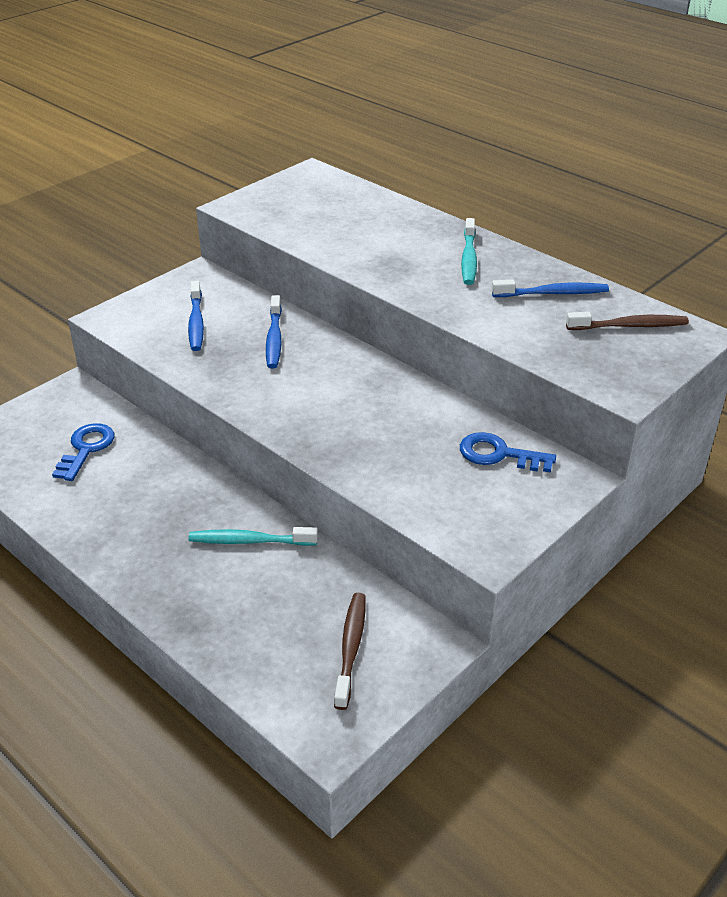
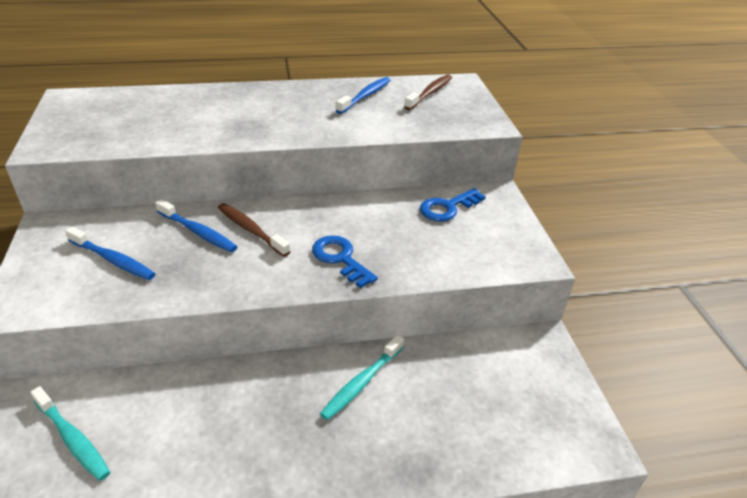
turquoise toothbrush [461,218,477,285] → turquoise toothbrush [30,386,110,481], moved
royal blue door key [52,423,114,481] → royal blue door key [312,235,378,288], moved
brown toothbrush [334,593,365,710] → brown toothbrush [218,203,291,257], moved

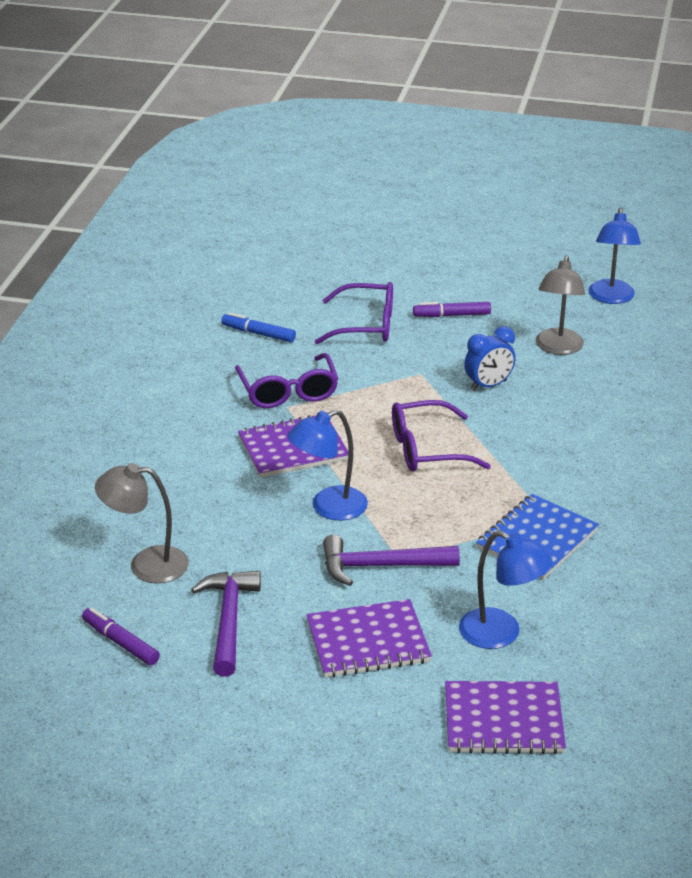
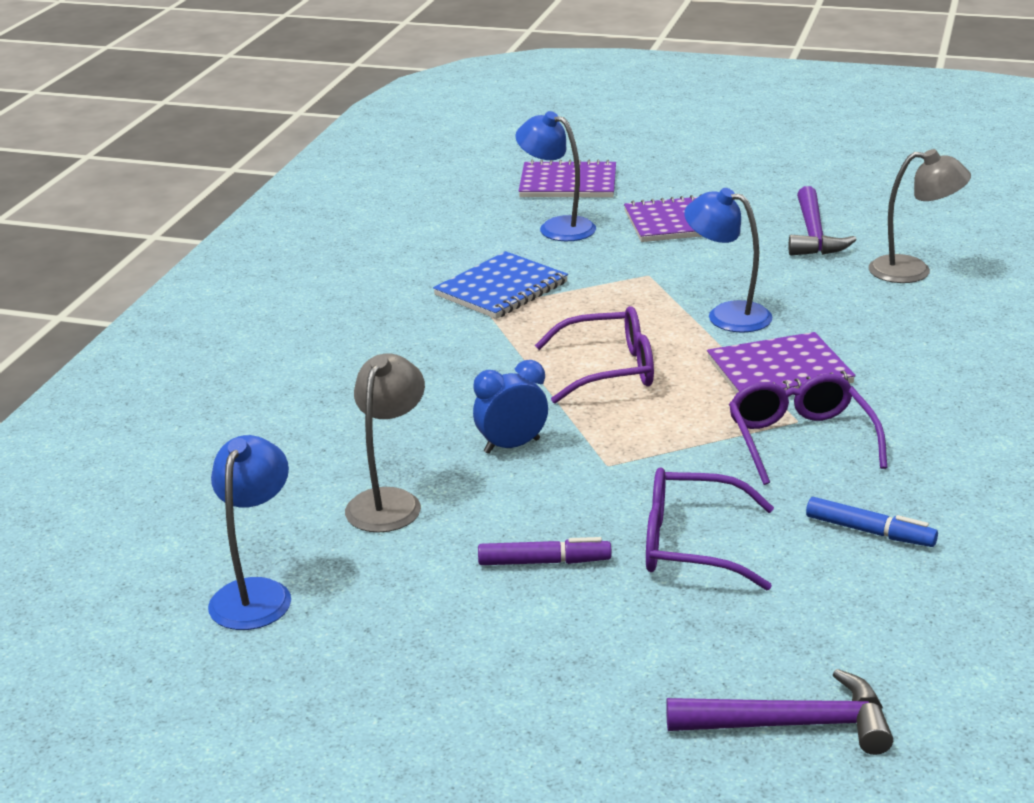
royal blue desk lamp [288,410,368,521] → royal blue desk lamp [684,188,772,333], 120 degrees counterclockwise
violet claw hammer [323,535,460,586] → violet claw hammer [666,669,893,755], moved
violet felt pen [82,607,160,665] → -

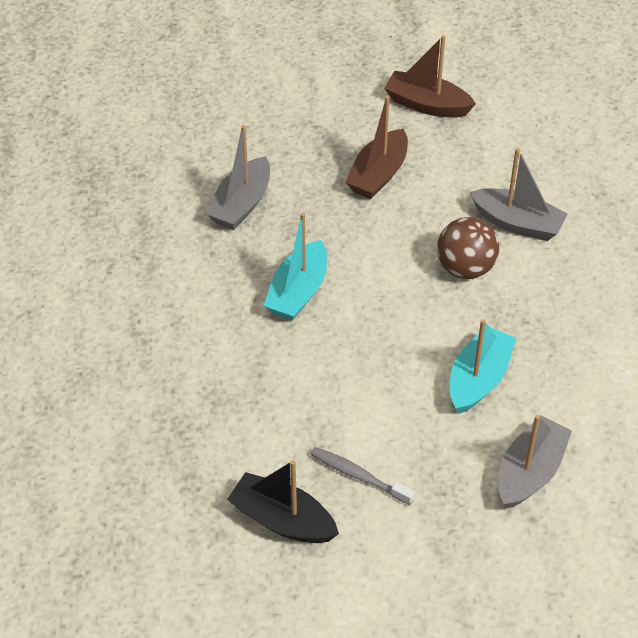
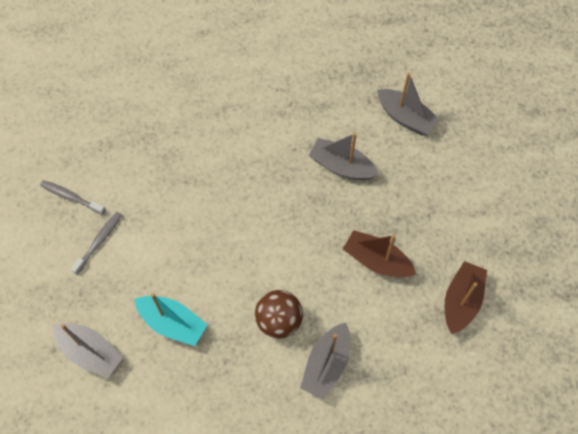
turquoise sailboat [264,213,327,321] → -
black sailboat [227,460,339,543] → ash-grey toothbrush [40,180,106,215]
- → ash-grey sailboat [377,73,440,136]

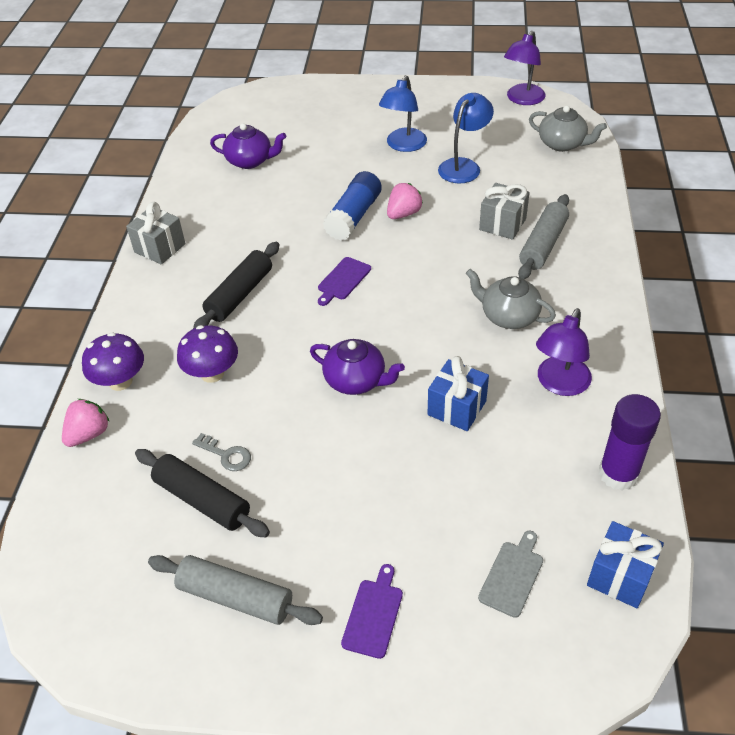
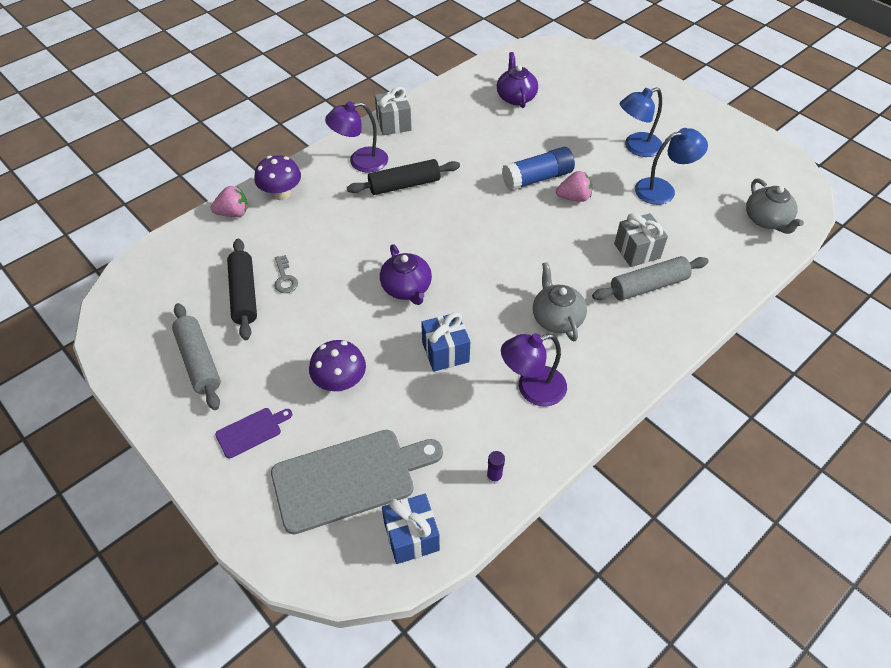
violet desk lamp [504,31,545,105] → violet desk lamp [325,101,388,173], moved
violet china teapot [210,123,287,169] → violet china teapot [497,52,538,108], 150 degrees counterclockwise
violet chopping board [318,257,371,306] → -
violet mushroom [177,325,238,383] → violet mushroom [309,340,366,391], moved
violet glue [599,394,661,491] → violet glue [487,451,505,484], x0.44
ash-grey chopping board [478,531,543,618] → ash-grey chopping board [271,430,443,534], x2.15

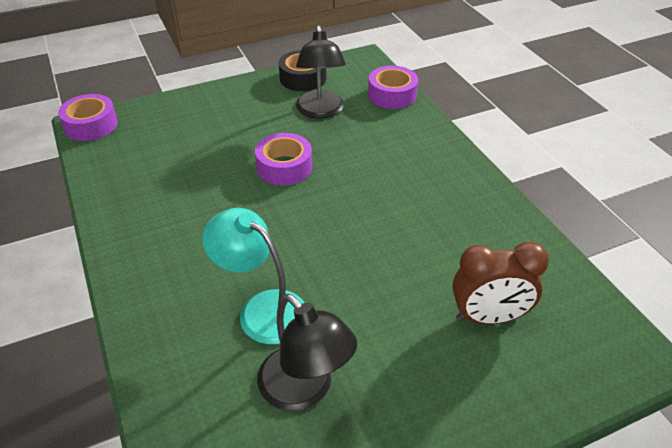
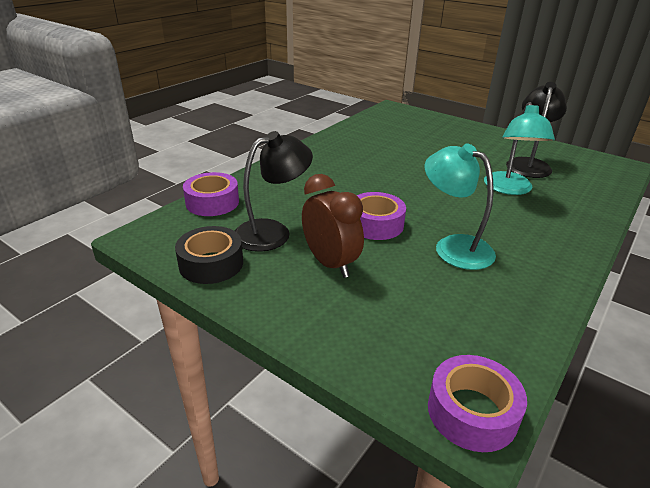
brown bedside clock [452,242,549,325] → brown bedside clock [302,174,364,278], moved
- → turquoise desk lamp [424,143,496,270]

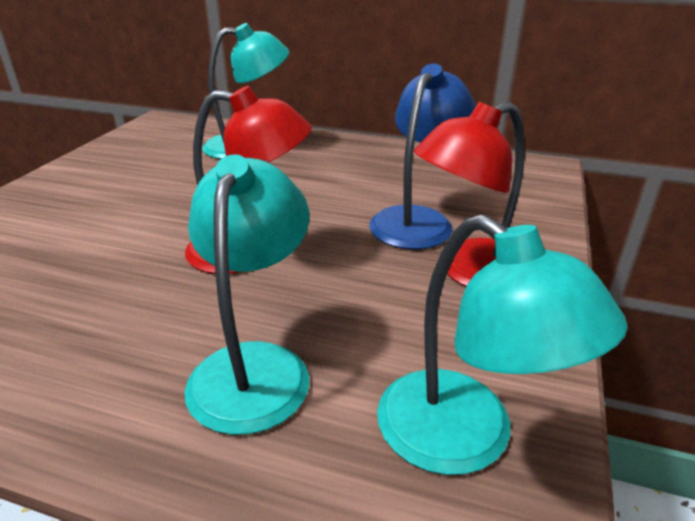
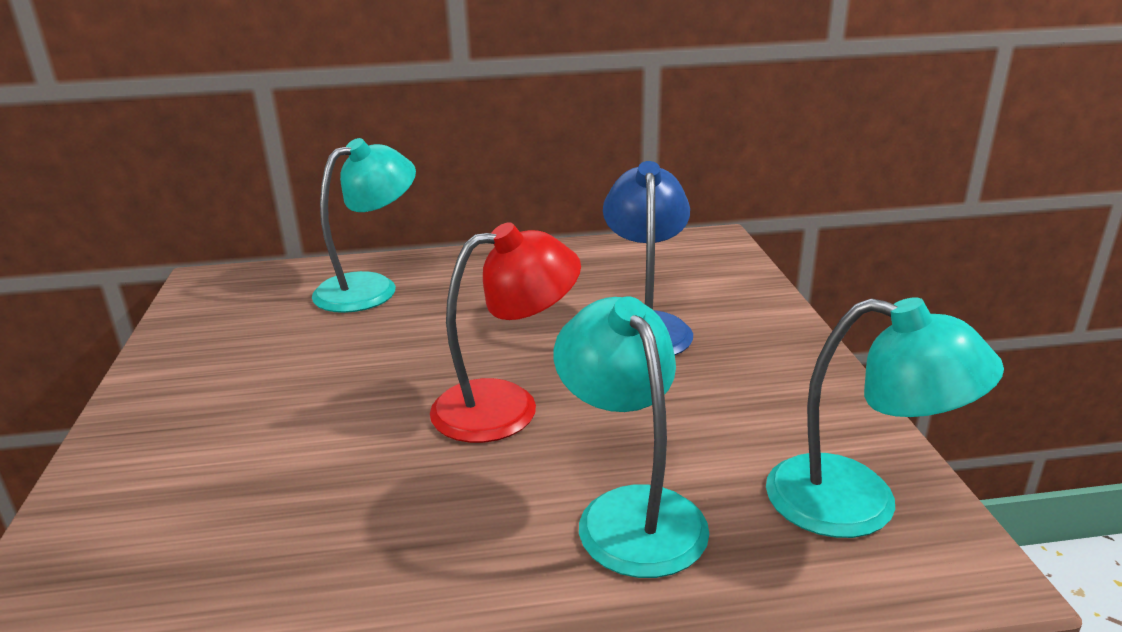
red desk lamp [414,102,525,286] → -

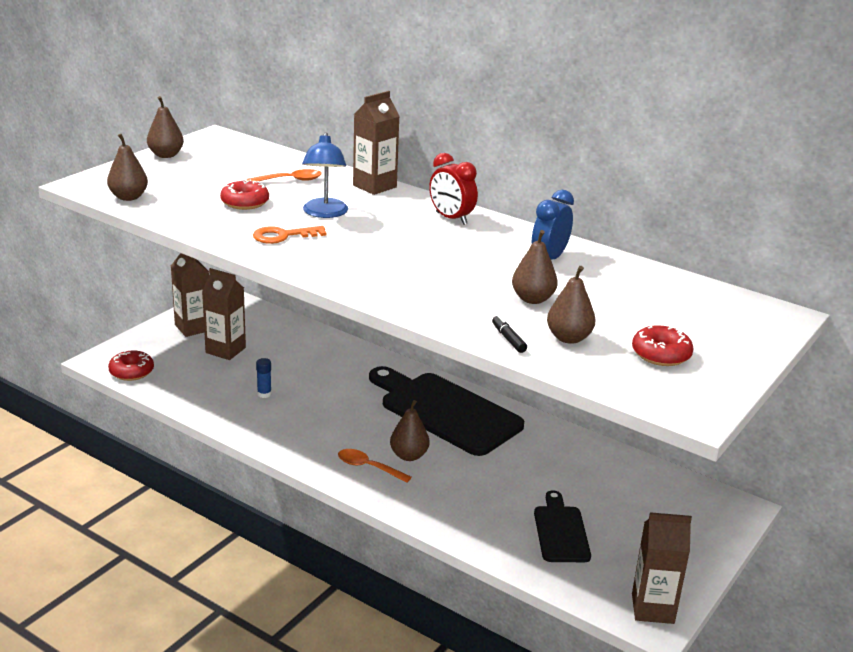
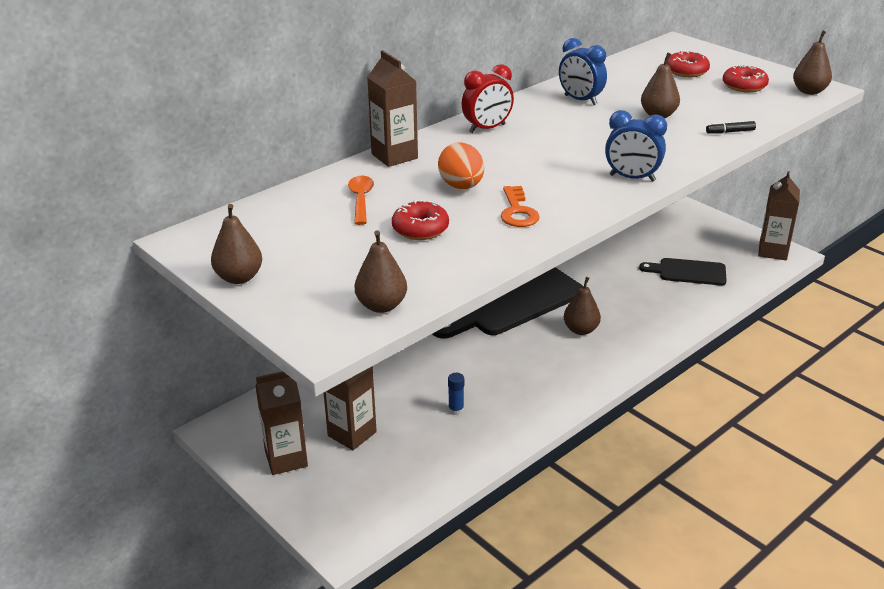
royal blue desk lamp [302,132,348,218] → bright orange toy egg [438,142,484,189]
brown toy pear [547,266,596,344] → brown toy pear [793,31,832,95], moved
red glazed donut [108,350,154,381] → red glazed donut [667,50,710,77], moved
bright orange tablespoon [338,449,412,483] → -
- → royal blue bedside clock [605,110,667,182]

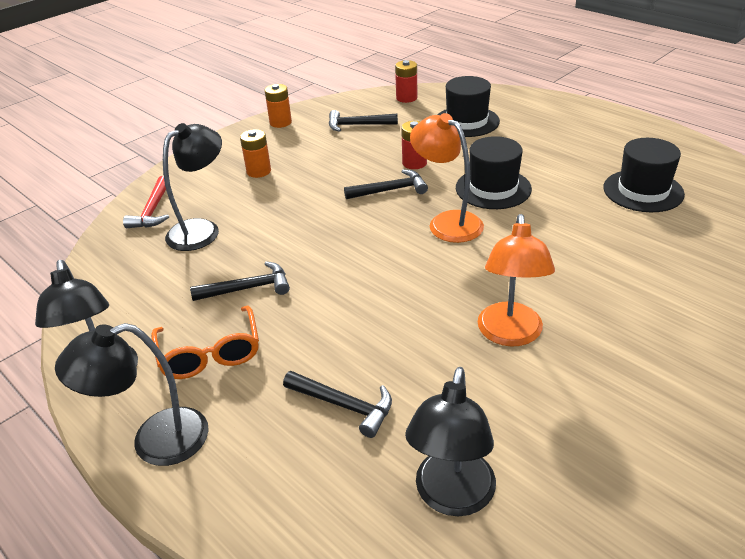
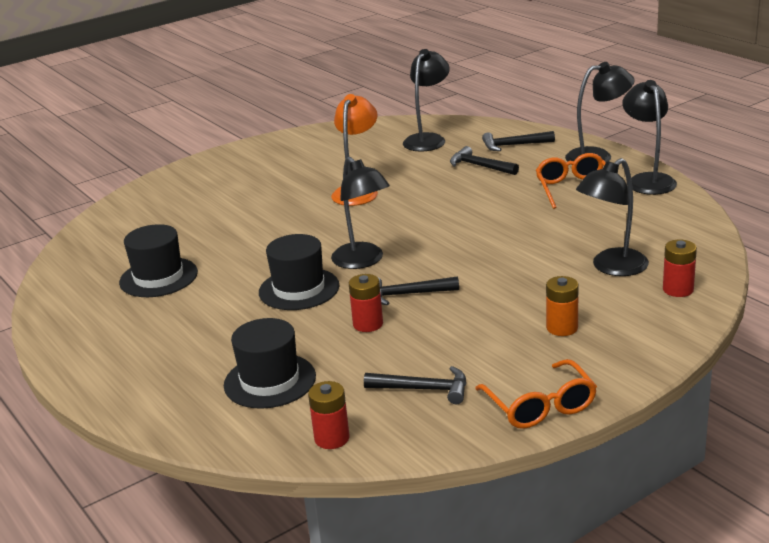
bright orange battery [265,84,292,128] → bright orange spectacles [475,359,597,429]
bright orange desk lamp [410,113,484,243] → black desk lamp [331,157,390,269]
red claw hammer [123,176,169,228] → red battery [663,240,697,297]
black claw hammer [190,261,290,301] → black claw hammer [482,131,555,151], moved

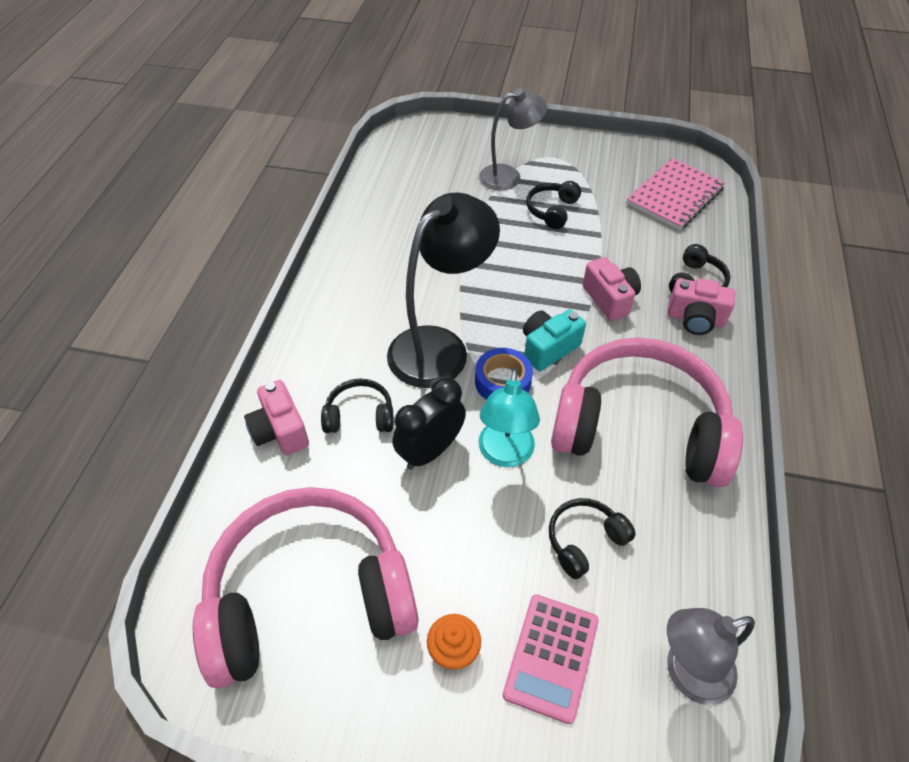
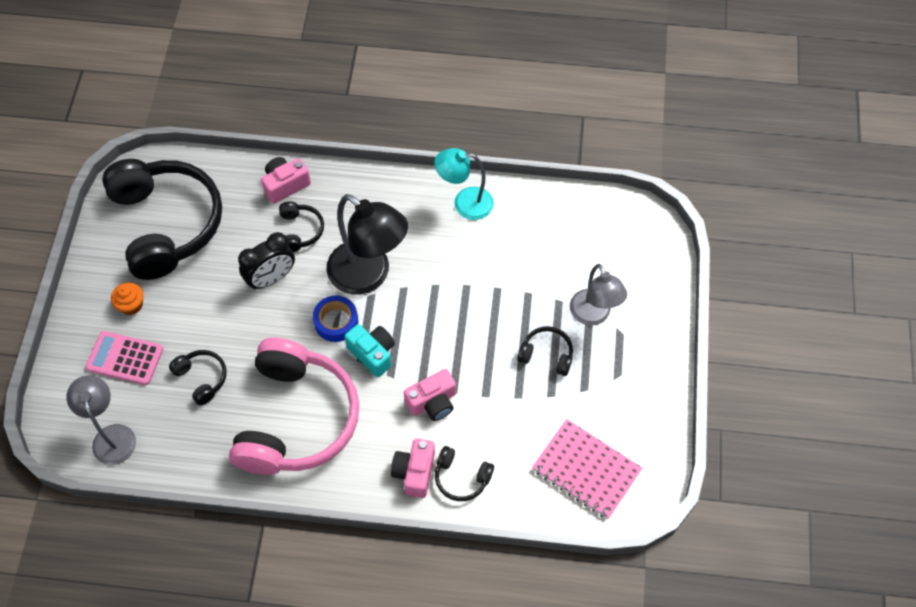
turquoise desk lamp [479,368,540,467] → turquoise desk lamp [435,148,494,220], moved
black bedside clock [392,378,466,470] → black bedside clock [238,232,295,290], 105 degrees clockwise
pink headphones [193,487,418,689] → black headphones [102,159,222,280]

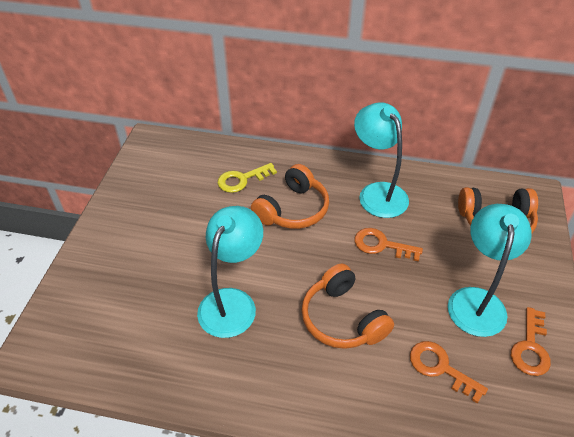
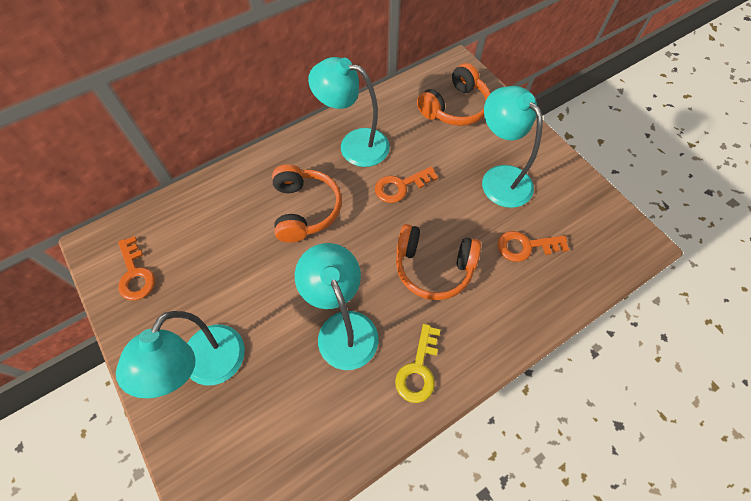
bright yellow door key [217,163,277,193] → bright yellow door key [395,324,440,403], moved
bright orange door key [511,307,551,376] → bright orange door key [118,236,155,300], moved
- → turquoise desk lamp [116,311,245,398]

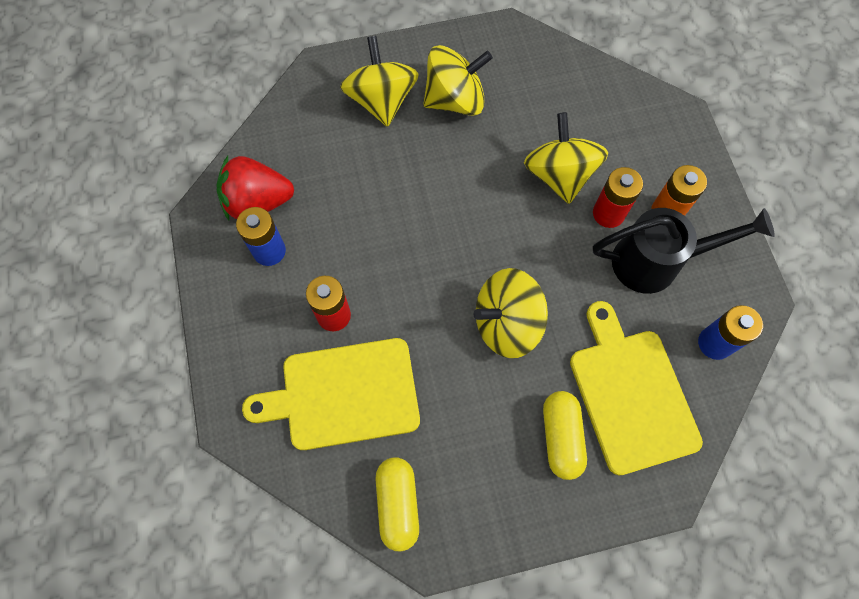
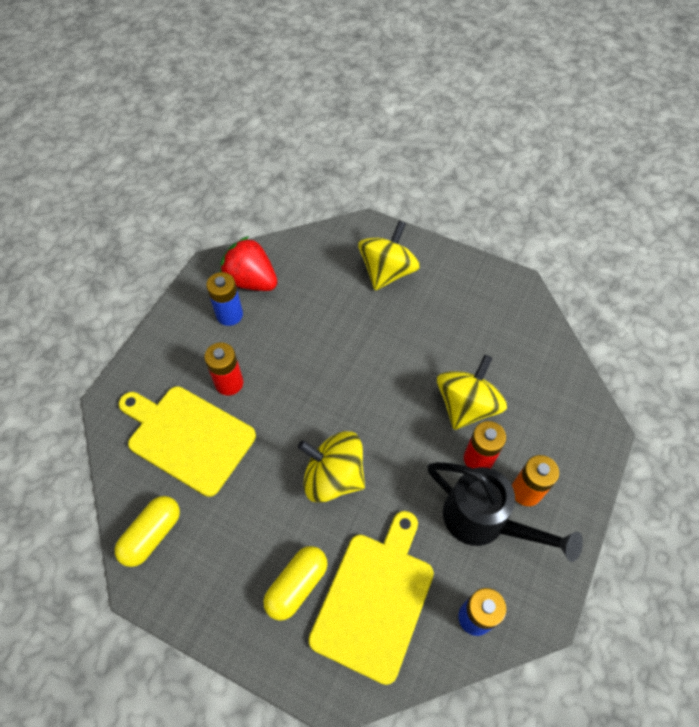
bright yellow whirligig [423,45,493,116] → -

